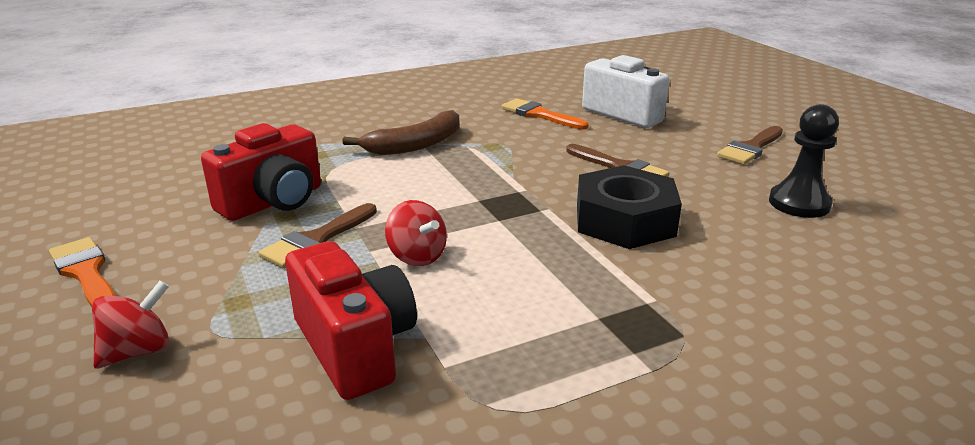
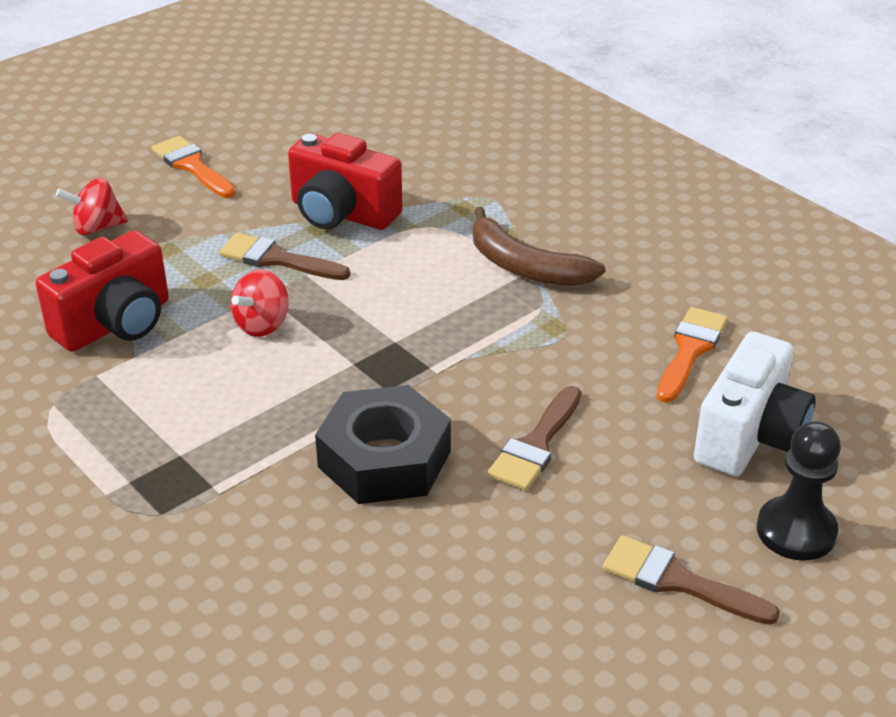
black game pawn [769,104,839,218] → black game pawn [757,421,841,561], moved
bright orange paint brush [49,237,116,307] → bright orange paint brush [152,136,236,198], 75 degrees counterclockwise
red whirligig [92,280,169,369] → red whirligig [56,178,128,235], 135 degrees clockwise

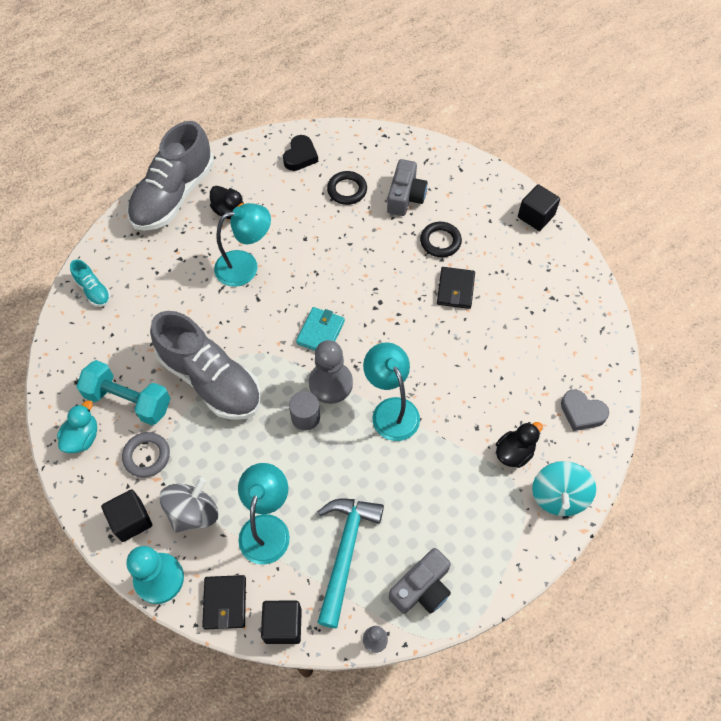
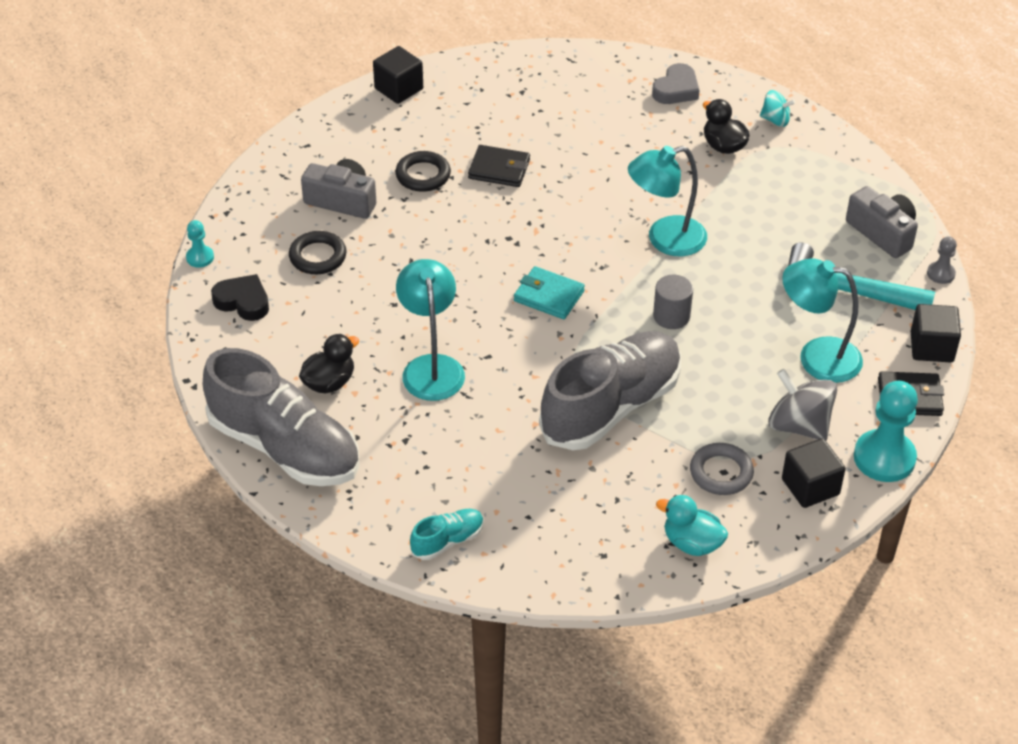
ash-grey game pawn [309,340,353,404] → -
turquoise free weight [76,360,171,425] → -
turquoise whirligig [532,461,596,516] → turquoise whirligig [760,90,796,127], x0.58
- → turquoise game pawn [186,220,214,267]

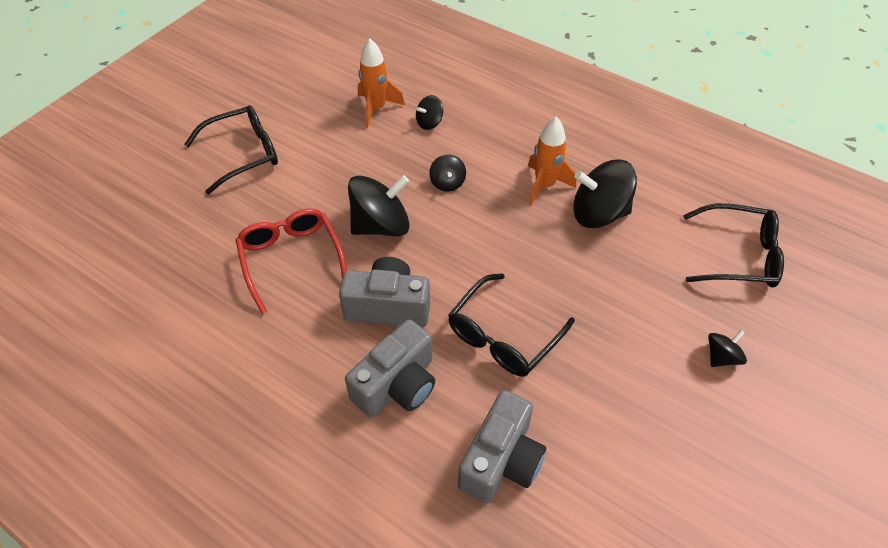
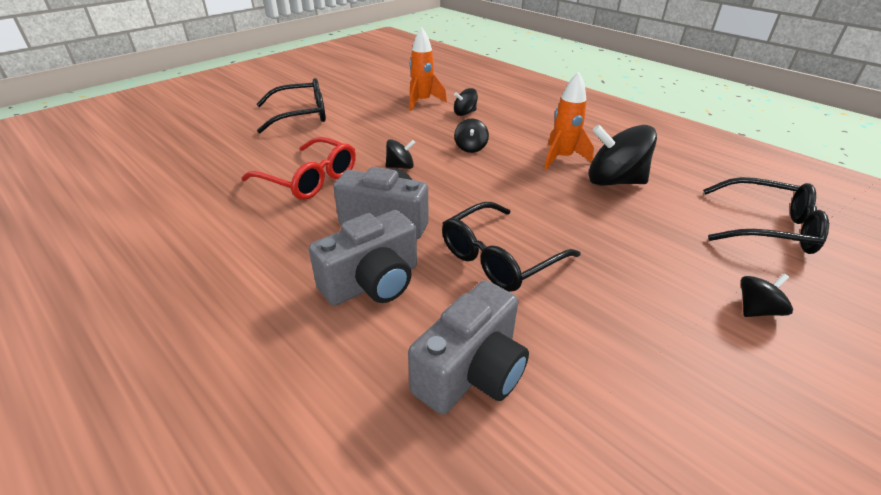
black whirligig [348,175,409,236] → black whirligig [386,139,415,169], x0.51
red spectacles [235,208,347,313] → red spectacles [242,137,356,200], 135 degrees clockwise

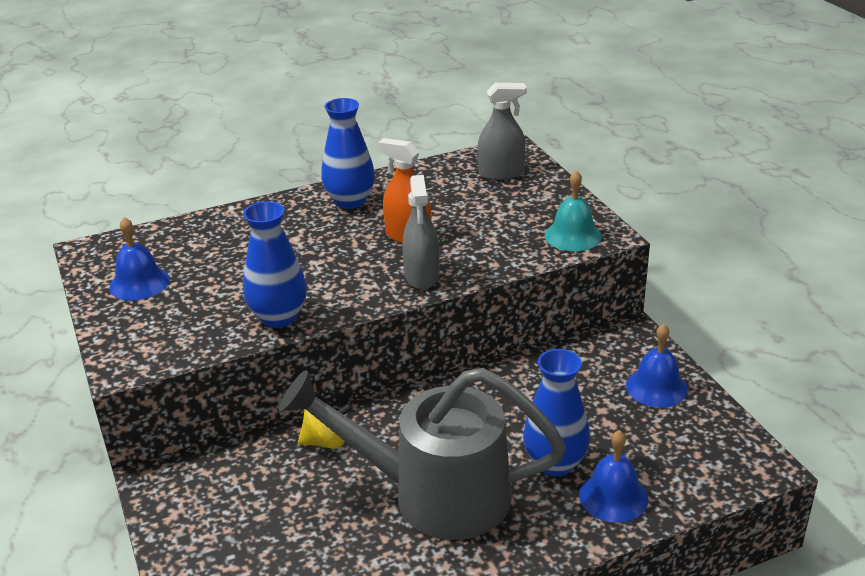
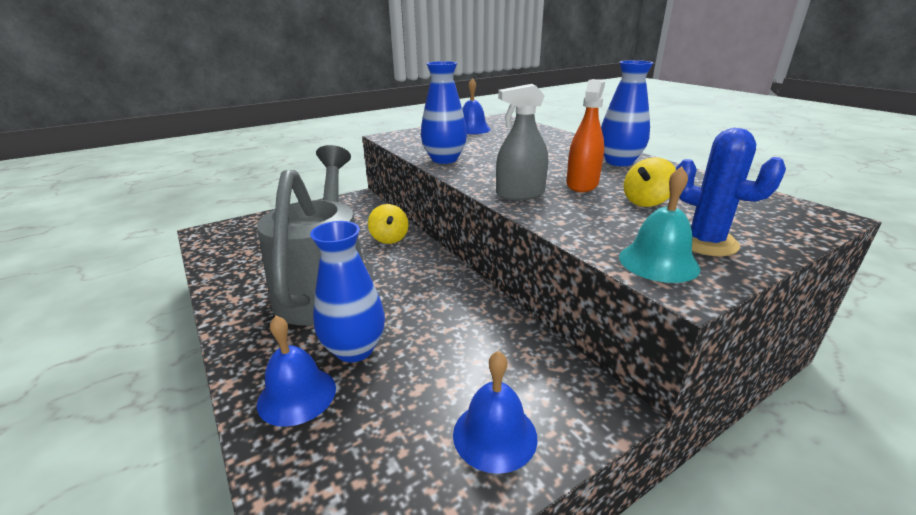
ash-grey spray cleaner [478,83,527,180] → -
- → royal blue cactus [675,128,786,256]
- → bright yellow whirligig [623,157,676,207]

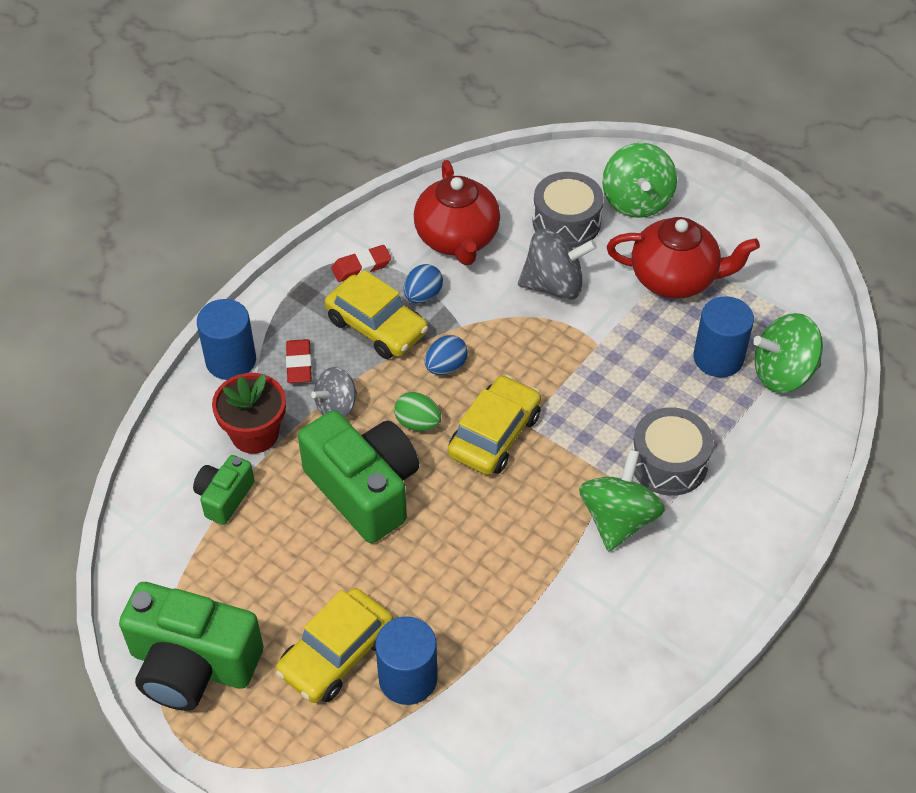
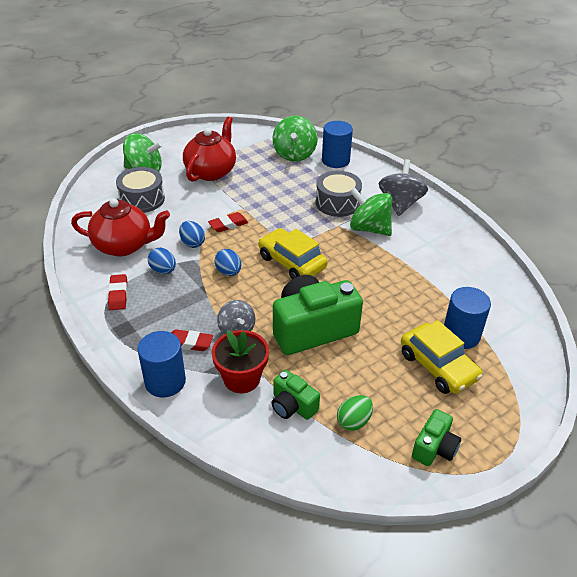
ash-grey whirligig [518,229,597,300] → ash-grey whirligig [379,159,428,216], moved
bright yellow car [325,270,428,359] → -
royal blue solid cylinder [693,296,754,377] → royal blue solid cylinder [322,121,353,168], moved
emerald toy egg [394,392,441,431] → emerald toy egg [337,395,373,431], moved
emerald photo camera [119,582,264,711] → emerald photo camera [412,409,461,466], x0.51
- → red pencil eraser [208,212,248,232]
- → royal blue toy egg [179,221,205,248]

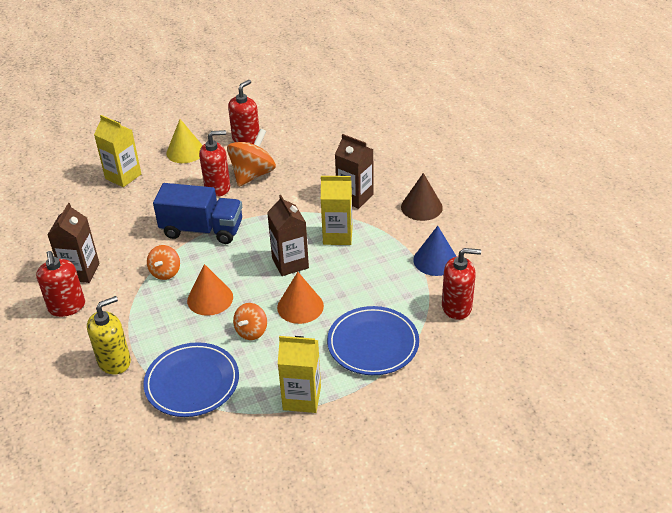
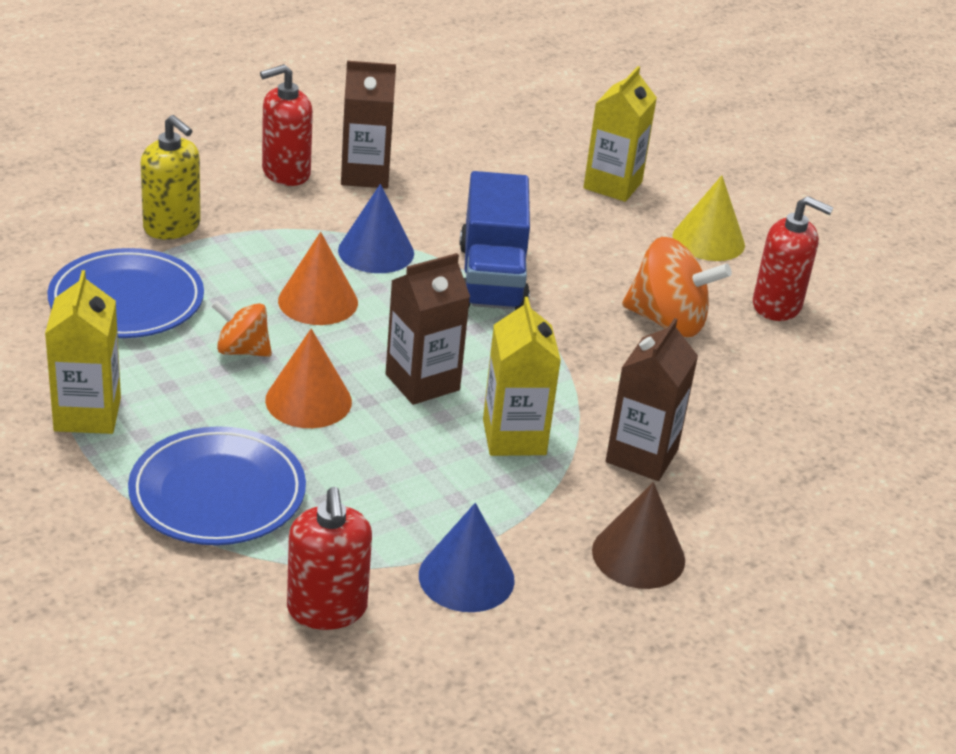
red soap pump [199,130,230,197] → -
bright orange whirligig [147,245,180,280] → royal blue cone [338,184,414,273]

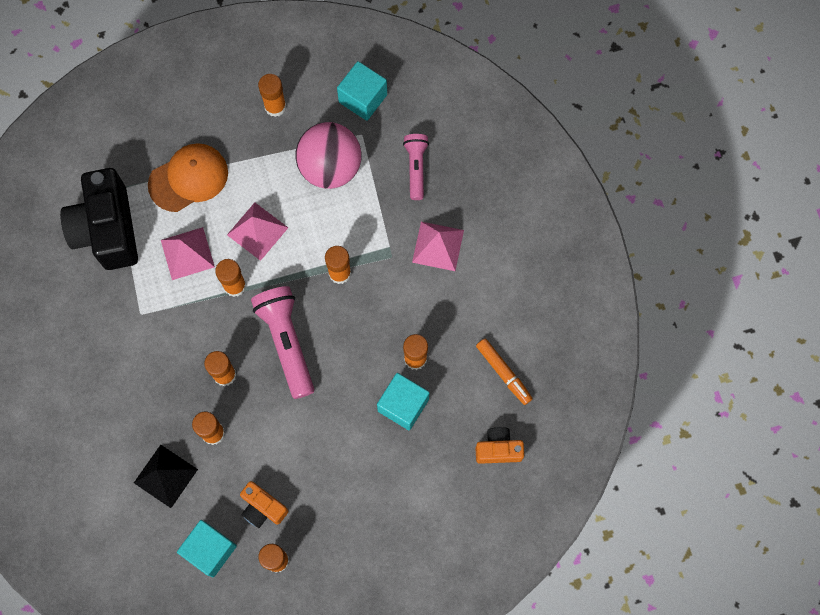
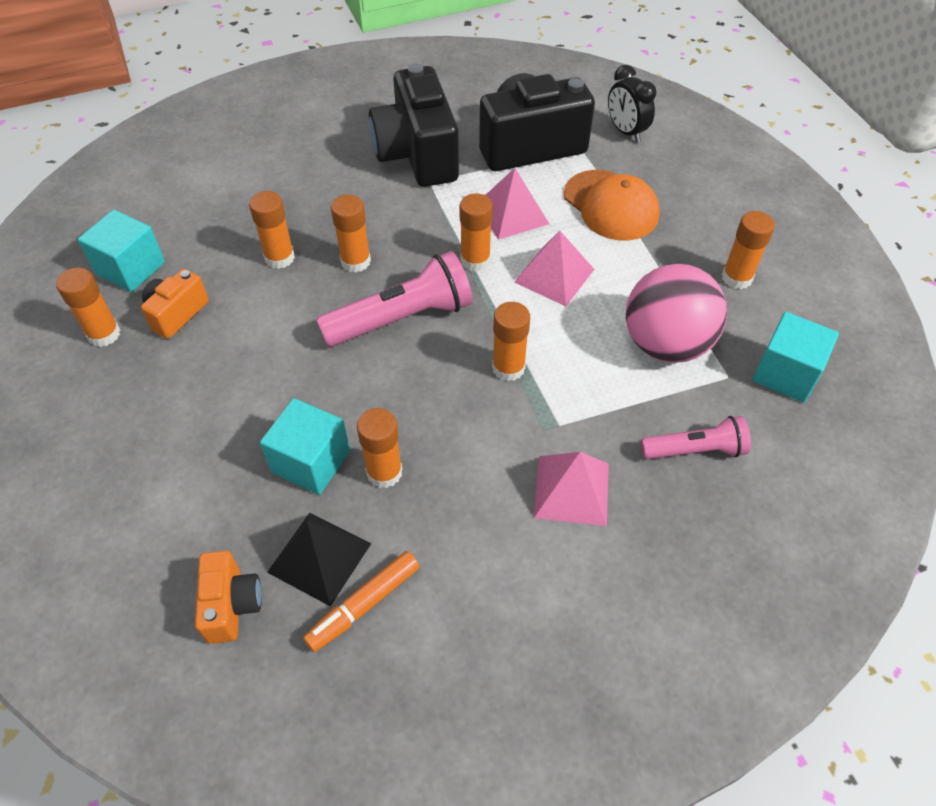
black pyramid [134,445,198,508] → black pyramid [267,513,371,606], moved
- → black photo camera [369,64,459,187]
- → black bedside clock [608,65,656,142]

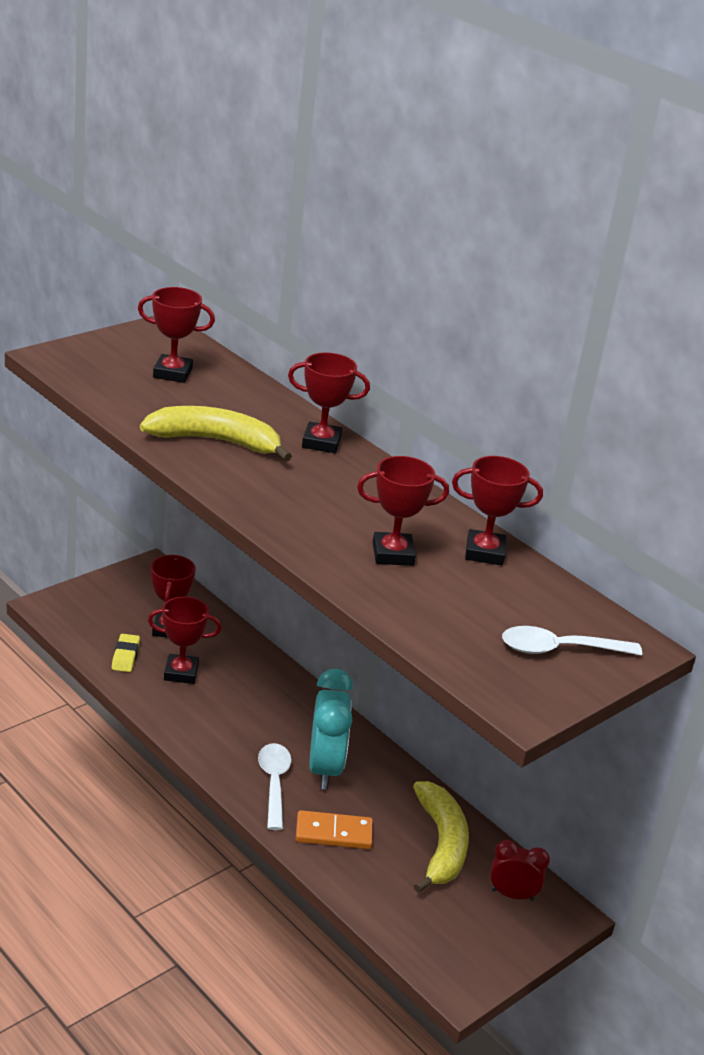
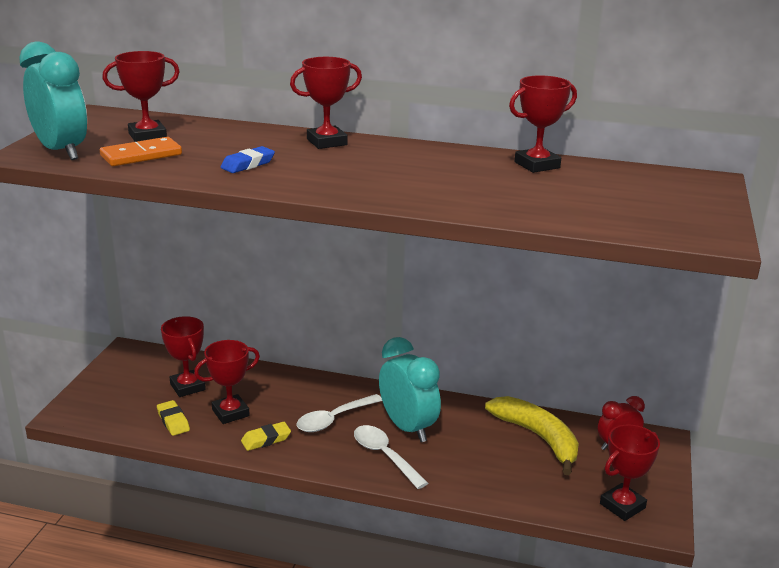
bright yellow banana [140,406,292,462] → royal blue pencil eraser [220,146,275,173]
red award cup [357,456,449,566] → red award cup [600,425,660,521], moved
snow-white tablespoon [502,626,642,655] → snow-white tablespoon [297,394,382,432], moved
bright orange domino piece [296,810,373,849] → bright orange domino piece [100,137,182,166], moved
- → turquoise bedside clock [19,41,87,160]
- → bright yellow pencil eraser [241,422,291,451]

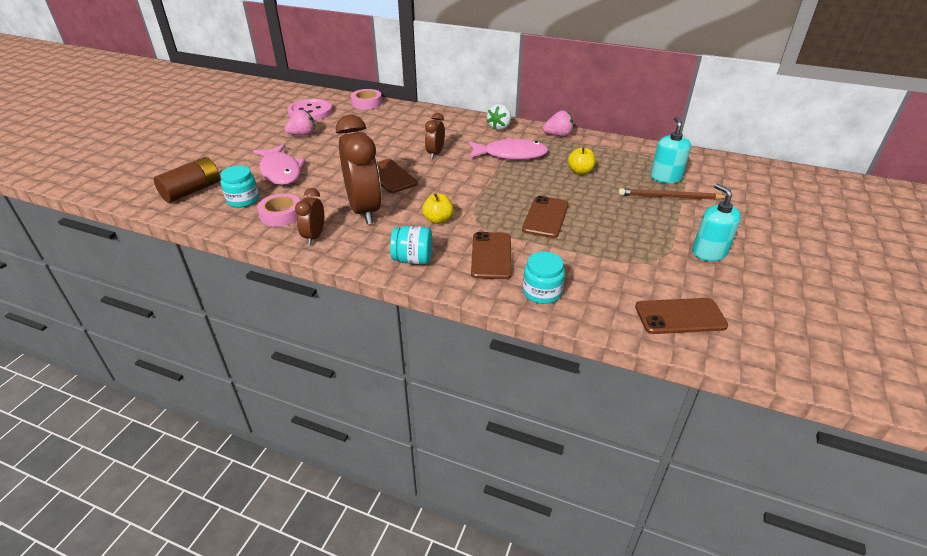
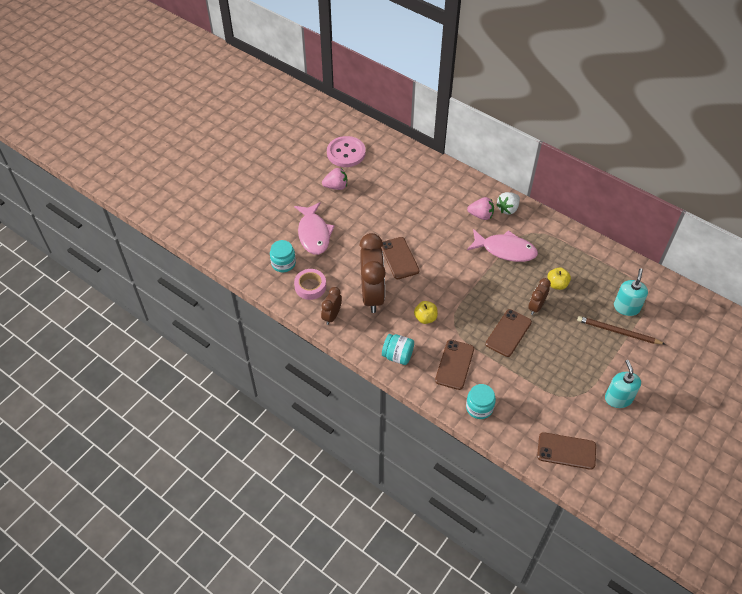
pink roll of tape [351,89,382,110] → -
pink berry [543,110,573,137] → pink berry [467,197,494,220], moved
brown bedside clock [425,113,445,159] → brown bedside clock [528,278,551,315], moved
brown battery [154,157,220,203] → -

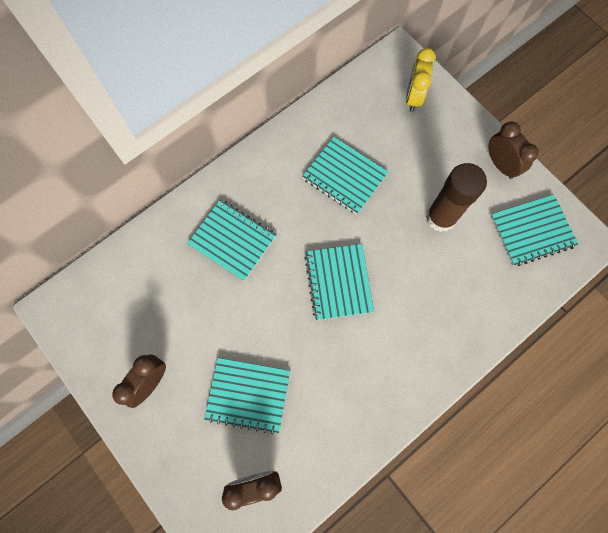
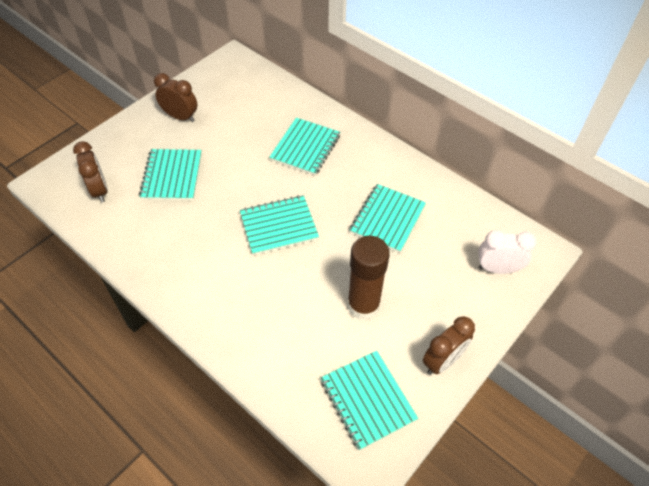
bright yellow bedside clock [406,48,435,112] → snow-white bedside clock [478,230,536,274]

